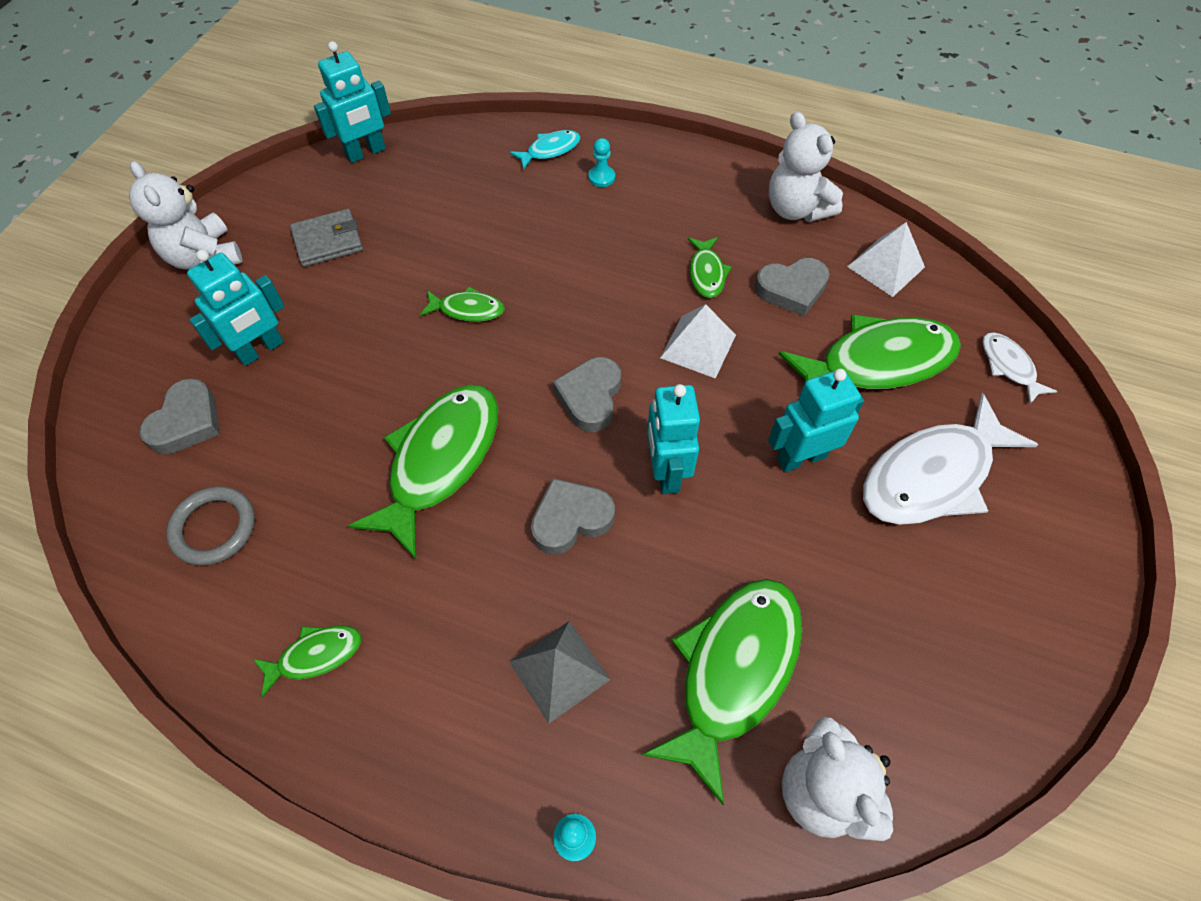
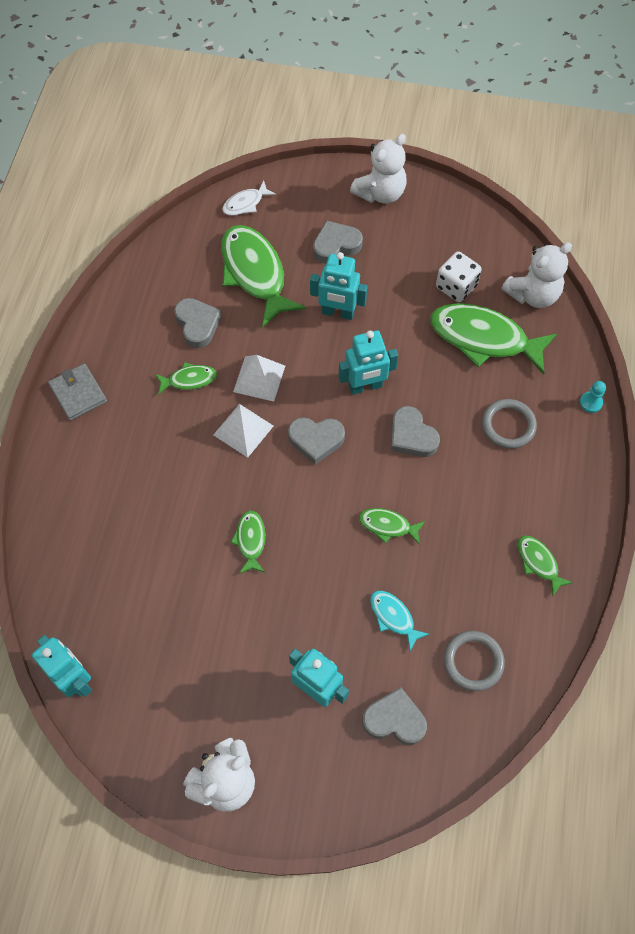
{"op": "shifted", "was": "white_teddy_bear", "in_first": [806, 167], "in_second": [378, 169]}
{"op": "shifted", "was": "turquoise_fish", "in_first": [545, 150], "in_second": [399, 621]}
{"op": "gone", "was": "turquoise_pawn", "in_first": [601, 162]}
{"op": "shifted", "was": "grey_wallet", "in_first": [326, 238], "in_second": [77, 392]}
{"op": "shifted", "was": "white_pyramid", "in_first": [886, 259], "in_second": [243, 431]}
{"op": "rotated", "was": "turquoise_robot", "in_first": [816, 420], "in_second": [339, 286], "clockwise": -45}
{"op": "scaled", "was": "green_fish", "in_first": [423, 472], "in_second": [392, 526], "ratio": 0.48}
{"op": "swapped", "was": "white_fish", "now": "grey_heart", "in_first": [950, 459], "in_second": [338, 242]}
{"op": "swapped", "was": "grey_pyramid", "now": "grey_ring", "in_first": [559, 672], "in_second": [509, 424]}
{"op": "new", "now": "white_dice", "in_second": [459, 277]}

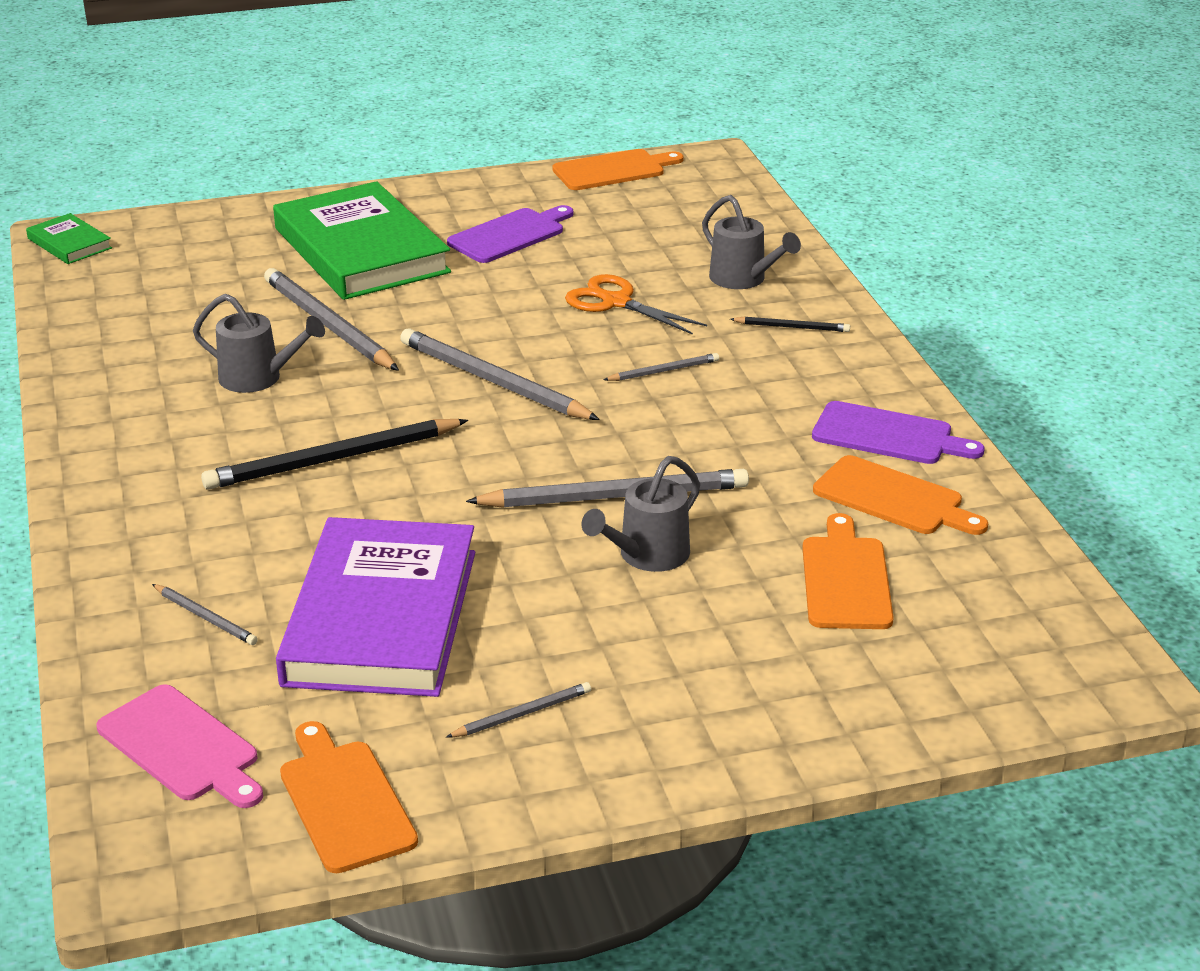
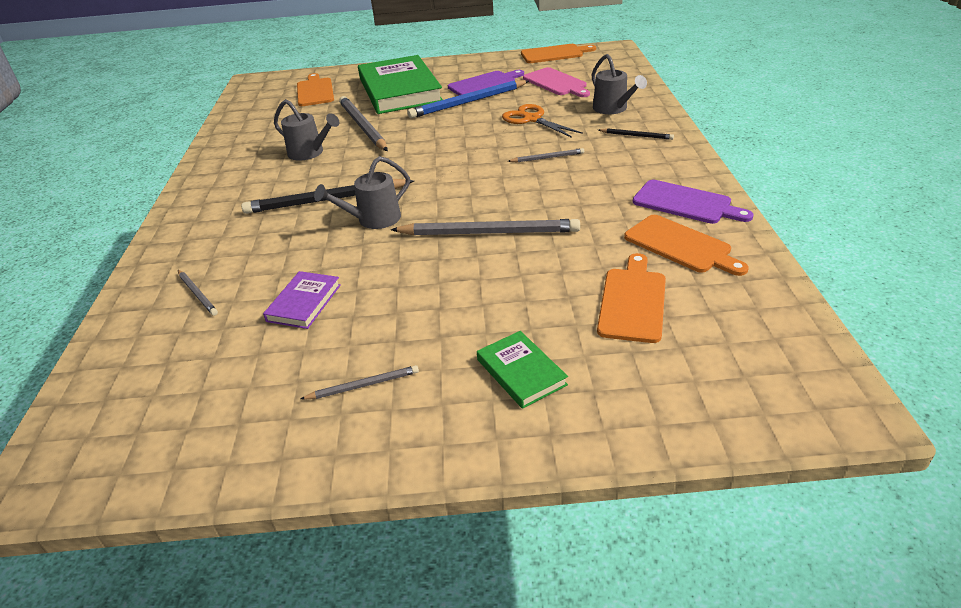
{"op": "shifted", "was": "green_book", "in_first": [69, 238], "in_second": [522, 370]}
{"op": "gone", "was": "grey_pencil", "in_first": [500, 374]}
{"op": "shifted", "was": "grey_watering_can", "in_first": [640, 514], "in_second": [362, 192]}
{"op": "scaled", "was": "purple_book", "in_first": [375, 607], "in_second": [302, 300], "ratio": 0.44}
{"op": "shifted", "was": "pink_cutting_board", "in_first": [179, 746], "in_second": [556, 82]}
{"op": "shifted", "was": "orange_cutting_board", "in_first": [349, 797], "in_second": [315, 89]}
{"op": "new", "now": "blue_pencil", "in_second": [468, 99]}

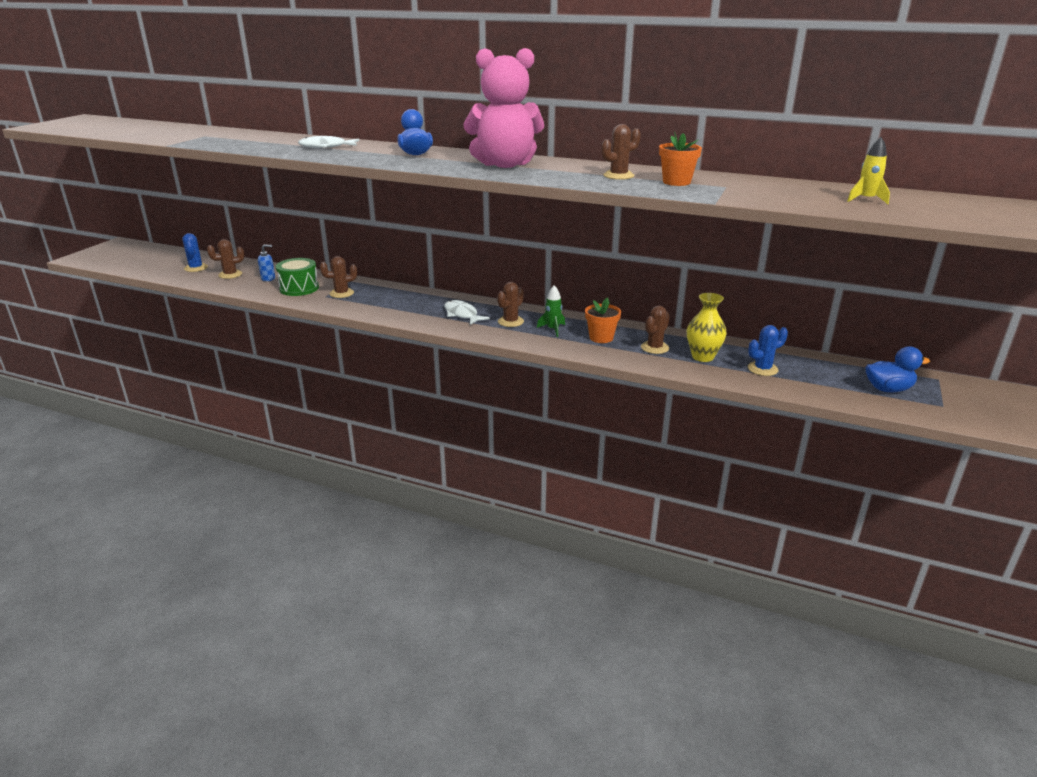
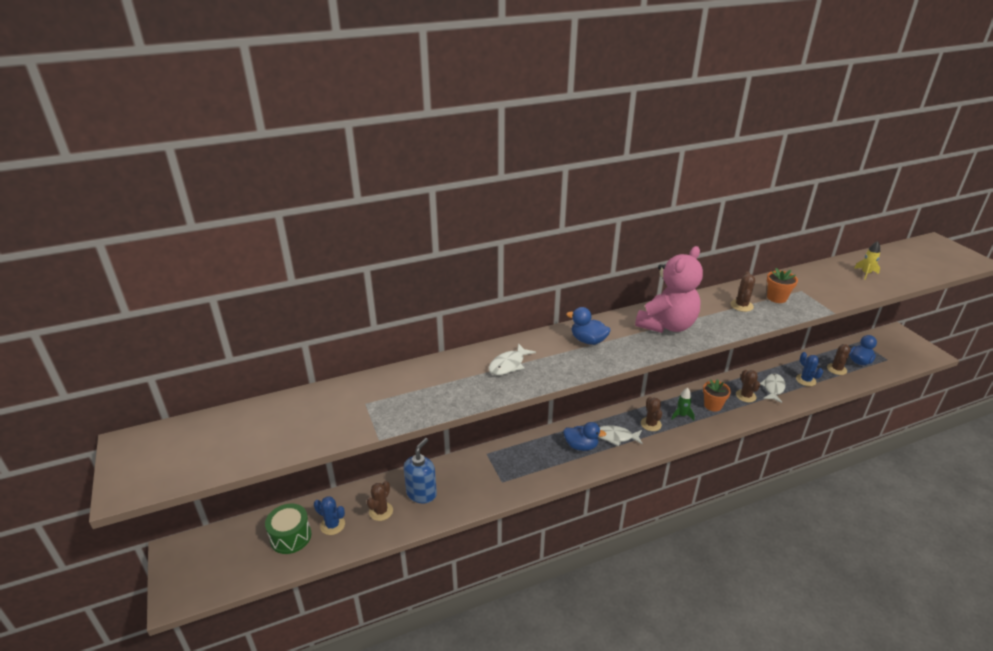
{"op": "scaled", "was": "blue_soap_dispenser", "in_first": [266, 263], "in_second": [420, 470], "ratio": 1.81}
{"op": "shifted", "was": "brown_cactus", "in_first": [338, 277], "in_second": [838, 359]}
{"op": "shifted", "was": "green_drum", "in_first": [297, 277], "in_second": [288, 528]}
{"op": "swapped", "was": "yellow_vase", "now": "white_fish", "in_first": [707, 327], "in_second": [773, 388]}
{"op": "rotated", "was": "blue_cactus", "in_first": [768, 350], "in_second": [809, 369], "clockwise": -45}
{"op": "new", "now": "blue_duck", "in_second": [584, 436]}

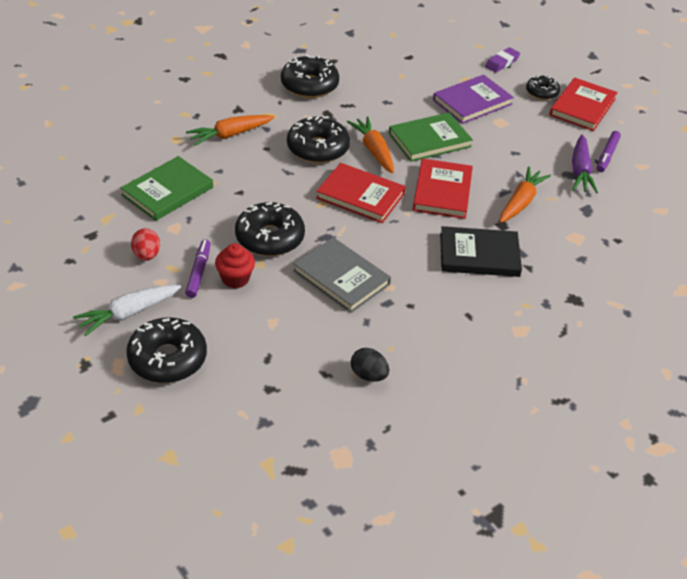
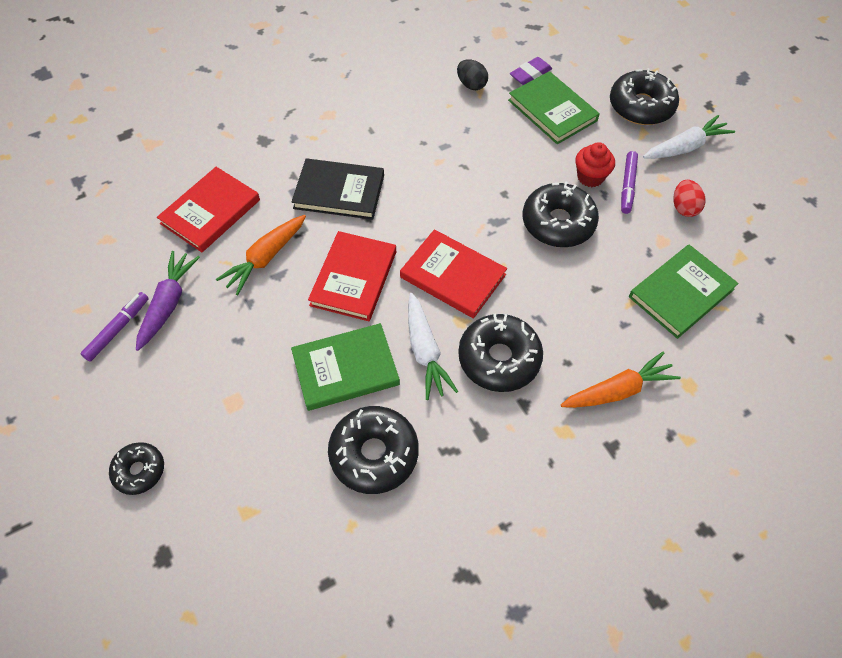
{"op": "shifted", "was": "purple_eraser", "in_first": [502, 60], "in_second": [531, 71]}
{"op": "shifted", "was": "black_donut", "in_first": [310, 76], "in_second": [373, 450]}
{"op": "gone", "was": "purple_book", "in_first": [473, 99]}
{"op": "shifted", "was": "red_book", "in_first": [583, 104], "in_second": [208, 209]}
{"op": "repainted", "was": "orange_carrot", "now": "white_carrot", "in_first": [370, 145], "in_second": [433, 346]}
{"op": "gone", "was": "grey_book", "in_first": [342, 275]}
{"op": "new", "now": "green_book", "in_second": [554, 107]}

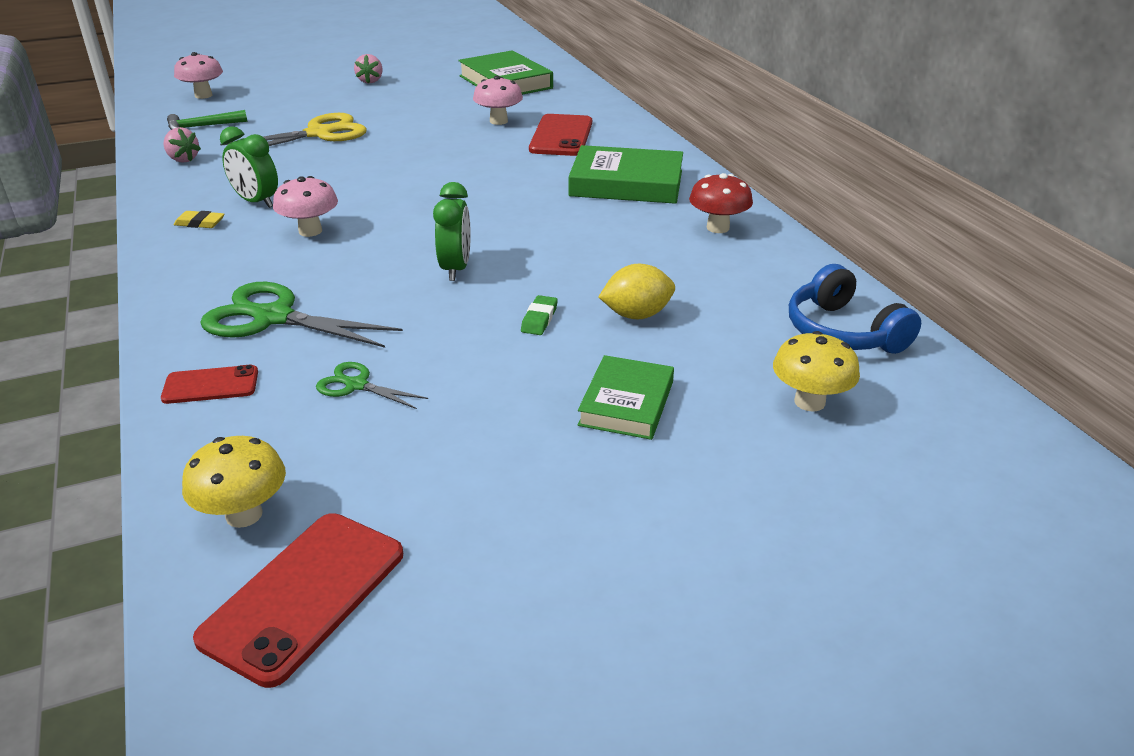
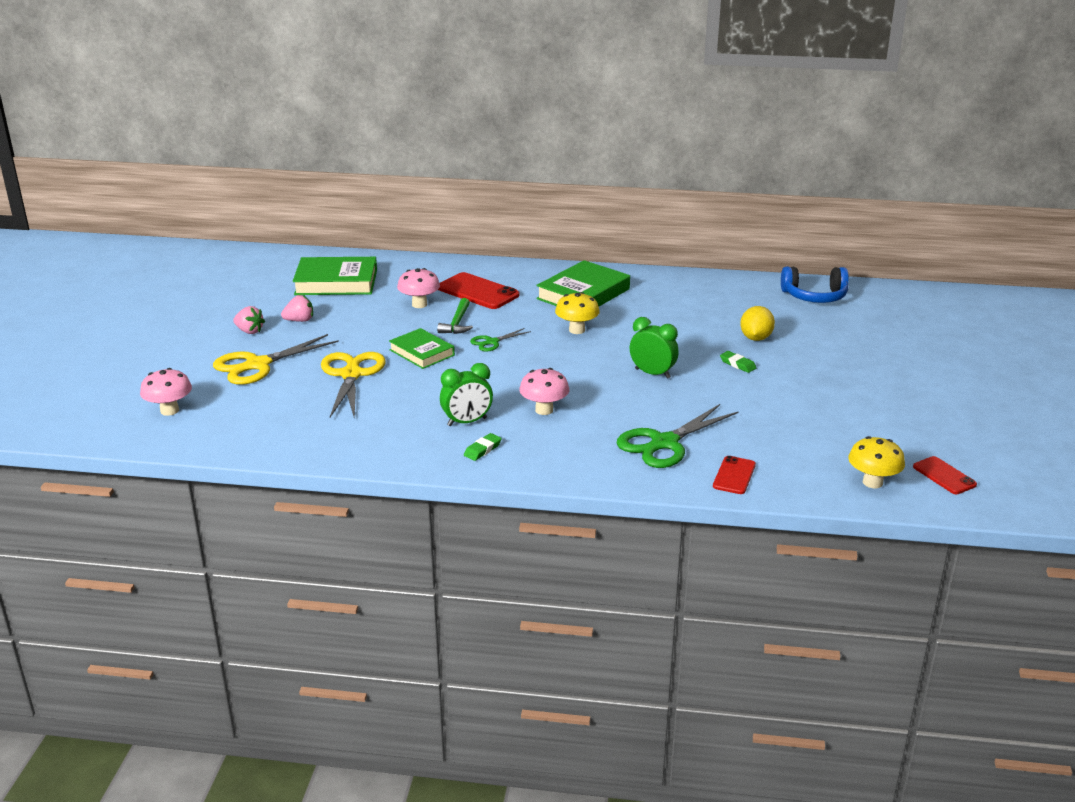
{"op": "shifted", "was": "green_hammer", "in_first": [207, 120], "in_second": [455, 316]}
{"op": "shifted", "was": "pink_strawberry", "in_first": [182, 145], "in_second": [297, 308]}
{"op": "gone", "was": "red_mushroom", "in_first": [721, 203]}
{"op": "repainted", "was": "yellow_eraser", "now": "green_eraser", "in_first": [199, 219], "in_second": [483, 447]}
{"op": "shifted", "was": "yellow_mushroom", "in_first": [816, 371], "in_second": [577, 313]}
{"op": "shifted", "was": "green_book", "in_first": [626, 397], "in_second": [422, 348]}
{"op": "shifted", "was": "green_scissors", "in_first": [372, 385], "in_second": [500, 340]}
{"op": "scaled", "was": "red_phone", "in_first": [298, 600], "in_second": [945, 475], "ratio": 0.58}
{"op": "new", "now": "yellow_scissors", "in_second": [276, 359]}

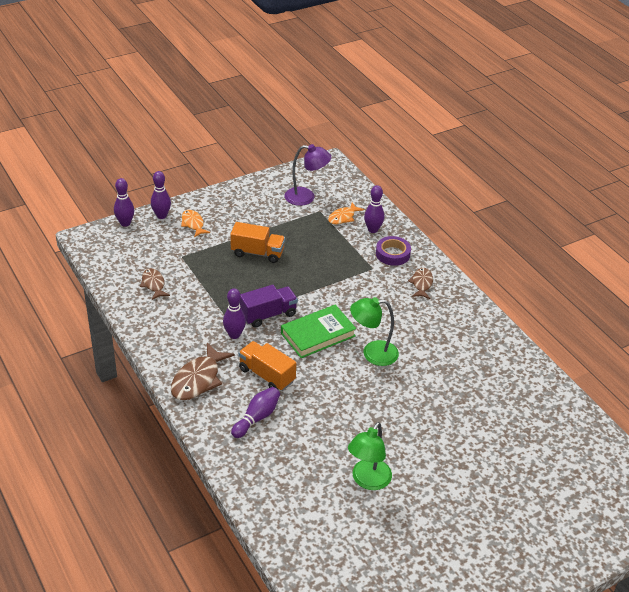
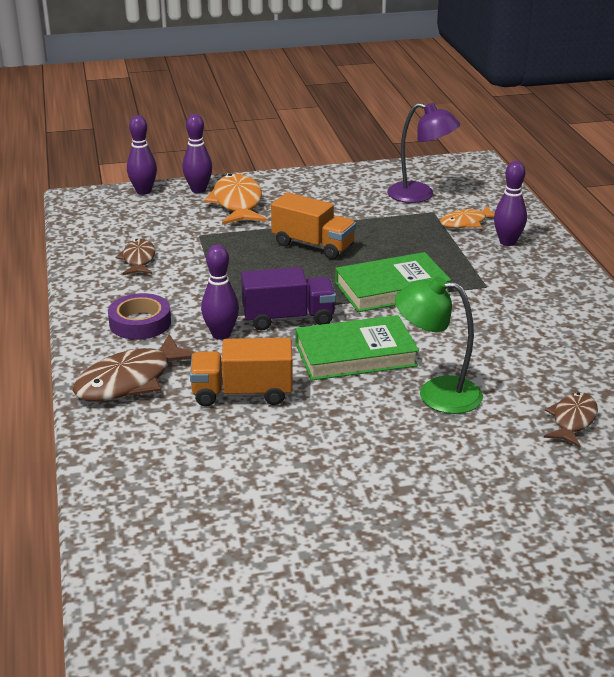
{"op": "scaled", "was": "orange_fish", "in_first": [195, 223], "in_second": [235, 199], "ratio": 1.64}
{"op": "shifted", "was": "purple_tape", "in_first": [393, 251], "in_second": [139, 316]}
{"op": "shifted", "was": "brown_fish", "in_first": [420, 283], "in_second": [571, 419]}
{"op": "rotated", "was": "orange_truck", "in_first": [267, 366], "in_second": [241, 372], "clockwise": -60}
{"op": "gone", "was": "purple_bowling_pin", "in_first": [255, 412]}
{"op": "gone", "was": "green_lamp", "in_first": [370, 456]}
{"op": "new", "now": "green_book", "in_second": [393, 282]}

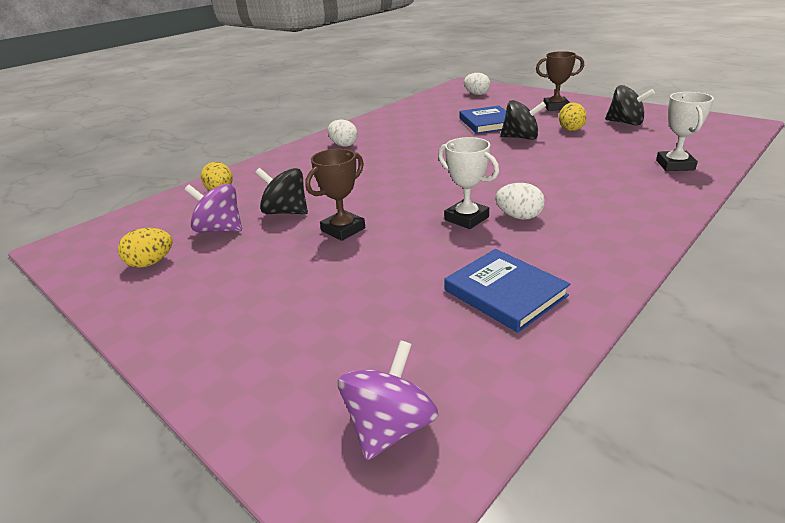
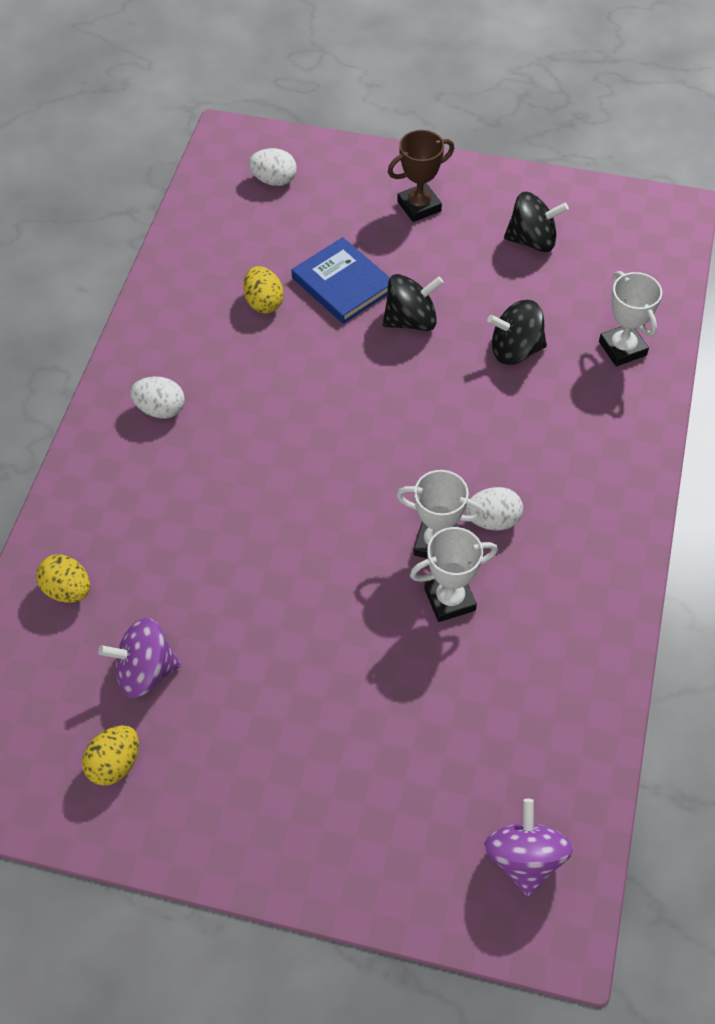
{"op": "shifted", "was": "yellow_egg", "in_first": [573, 117], "in_second": [263, 290]}
{"op": "gone", "was": "brown_trophy", "in_first": [335, 195]}
{"op": "shifted", "was": "black_spinning_top", "in_first": [281, 191], "in_second": [517, 332]}
{"op": "gone", "was": "blue_book", "in_first": [507, 291]}
{"op": "new", "now": "white_trophy", "in_second": [454, 574]}

